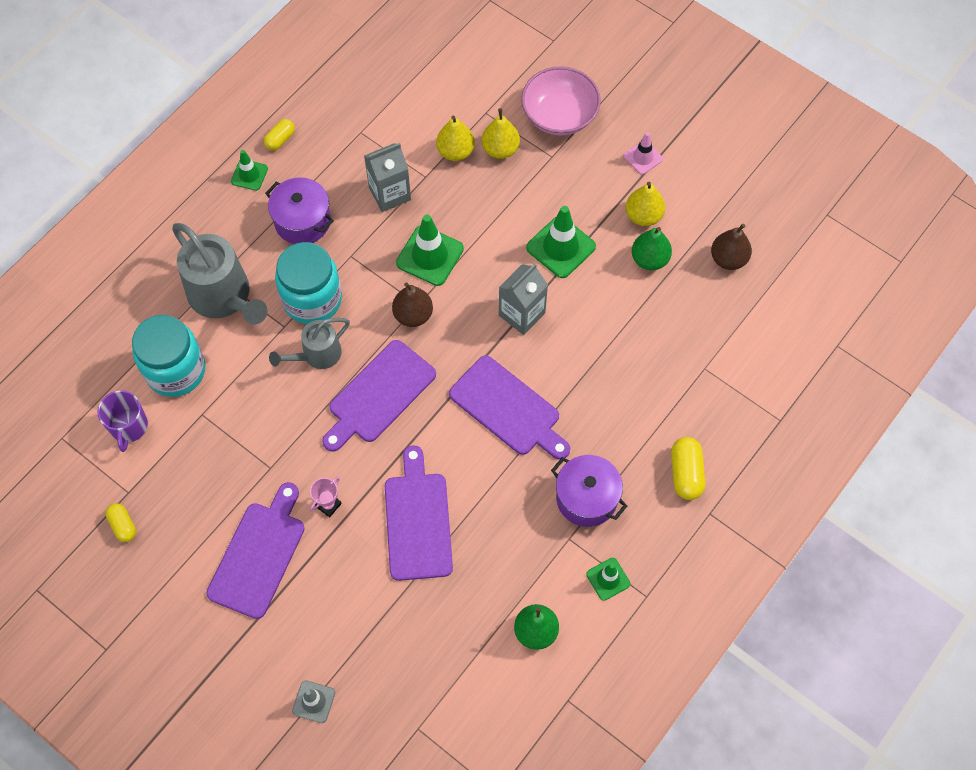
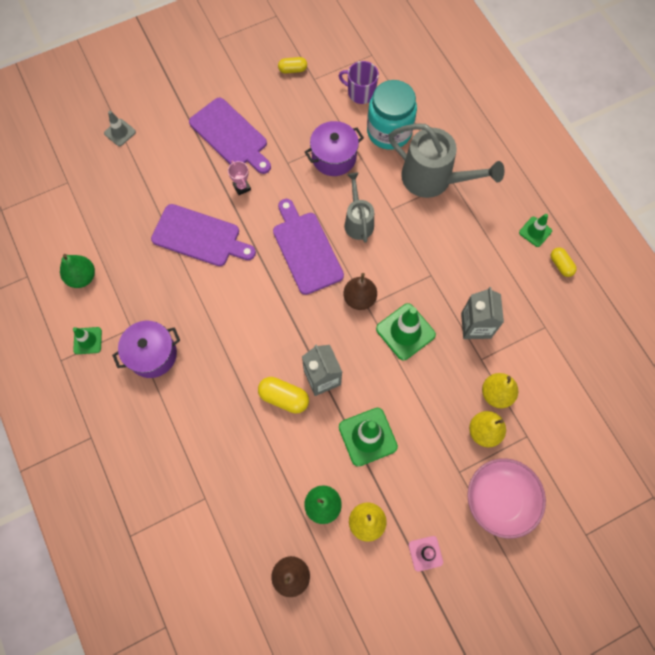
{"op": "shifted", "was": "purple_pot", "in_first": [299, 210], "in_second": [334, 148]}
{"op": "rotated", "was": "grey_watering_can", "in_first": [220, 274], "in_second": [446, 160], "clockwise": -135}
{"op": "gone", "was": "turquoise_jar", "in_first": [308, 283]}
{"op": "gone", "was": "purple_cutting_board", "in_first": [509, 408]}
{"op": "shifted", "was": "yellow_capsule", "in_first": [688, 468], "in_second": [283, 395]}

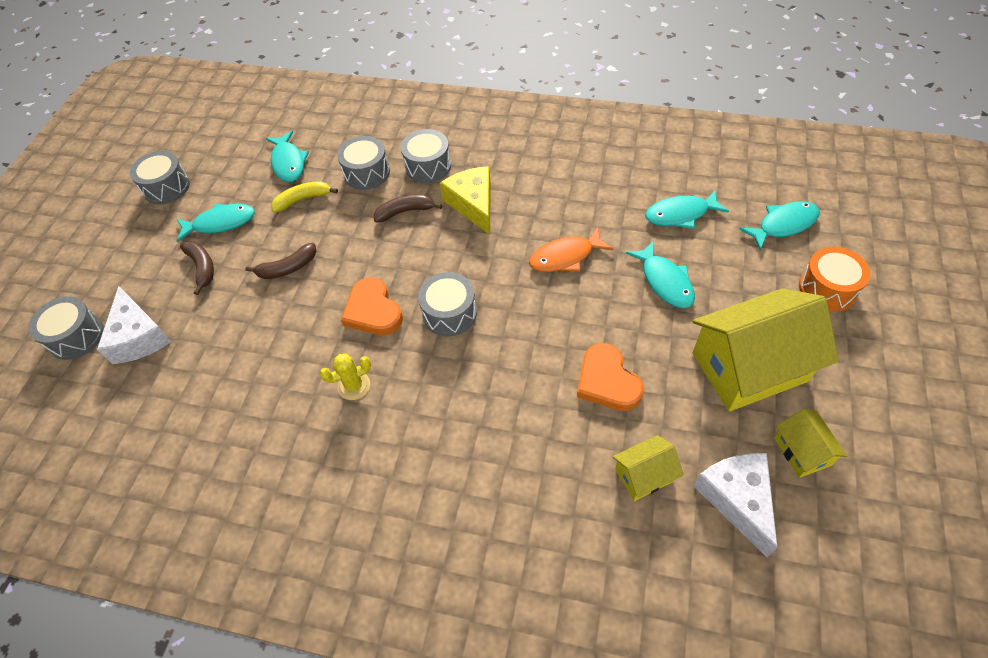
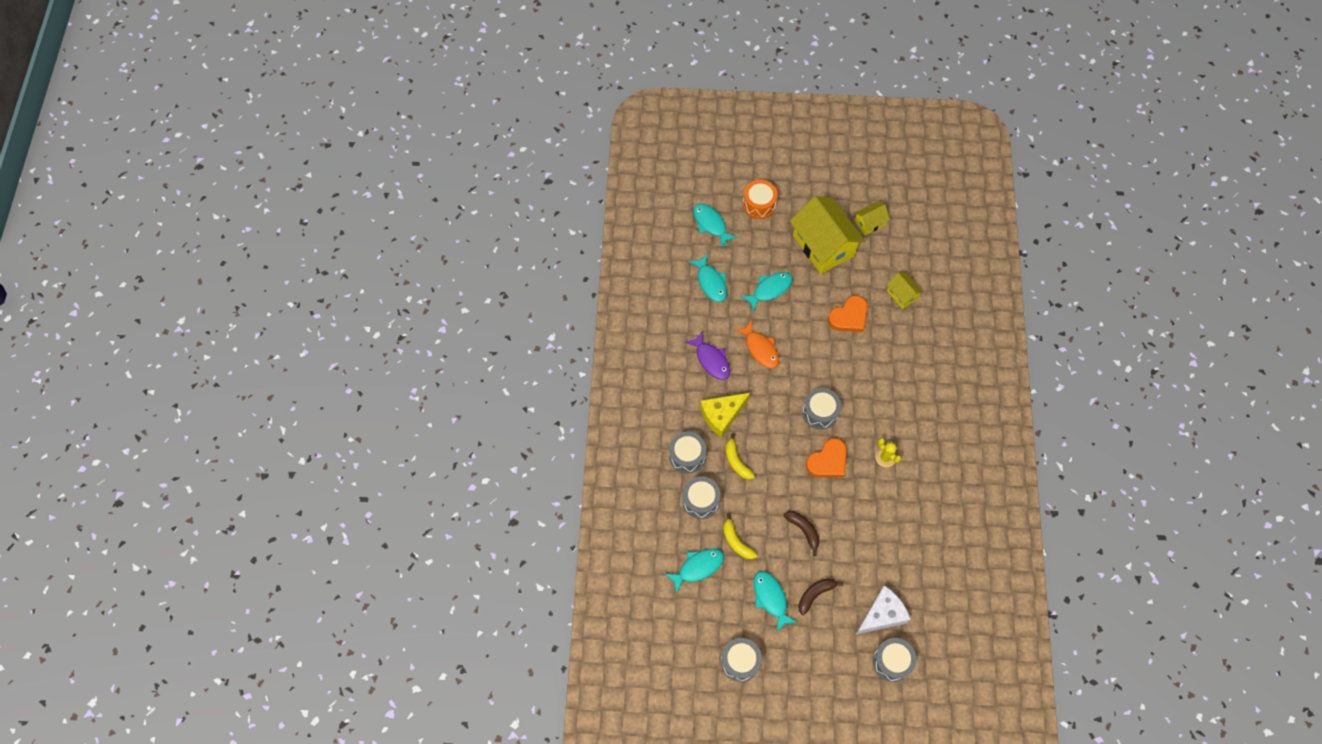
{"op": "repainted", "was": "brown_banana", "now": "yellow_banana", "in_first": [408, 208], "in_second": [740, 456]}
{"op": "gone", "was": "white_cheese", "in_first": [735, 505]}
{"op": "new", "now": "purple_fish", "in_second": [707, 356]}

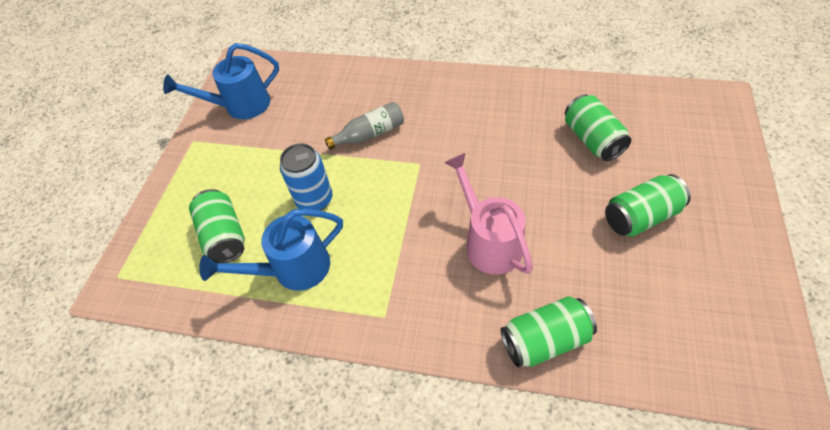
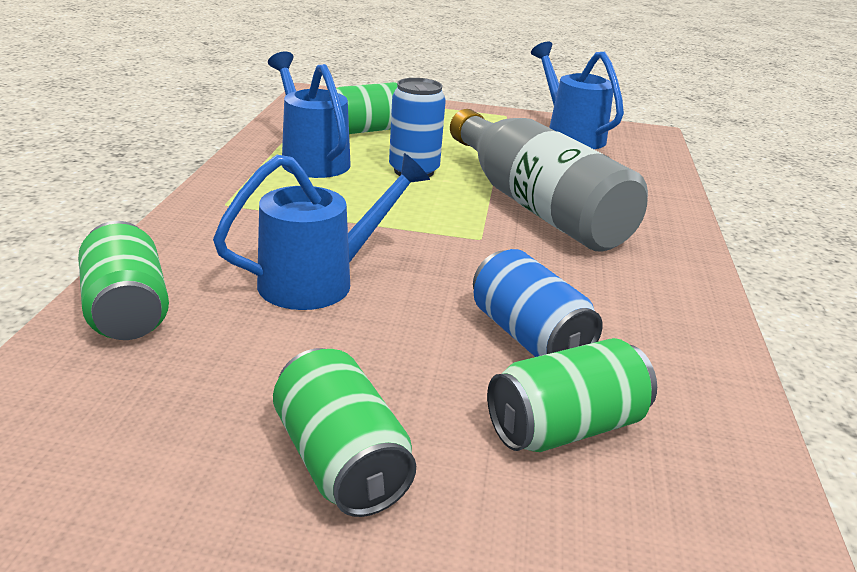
{"op": "scaled", "was": "grey_bottle", "in_first": [364, 126], "in_second": [549, 180], "ratio": 2.1}
{"op": "repainted", "was": "pink_watering_can", "now": "blue_watering_can", "in_first": [488, 214], "in_second": [321, 231]}
{"op": "new", "now": "blue_can", "in_second": [538, 303]}

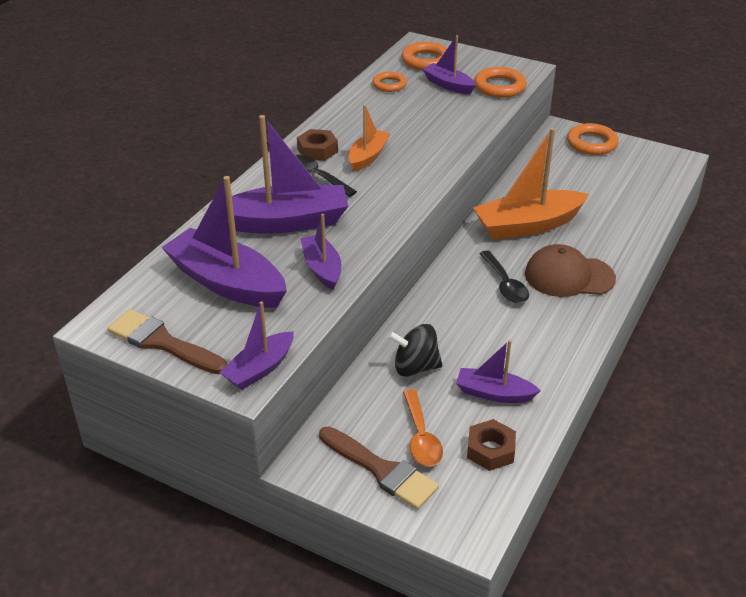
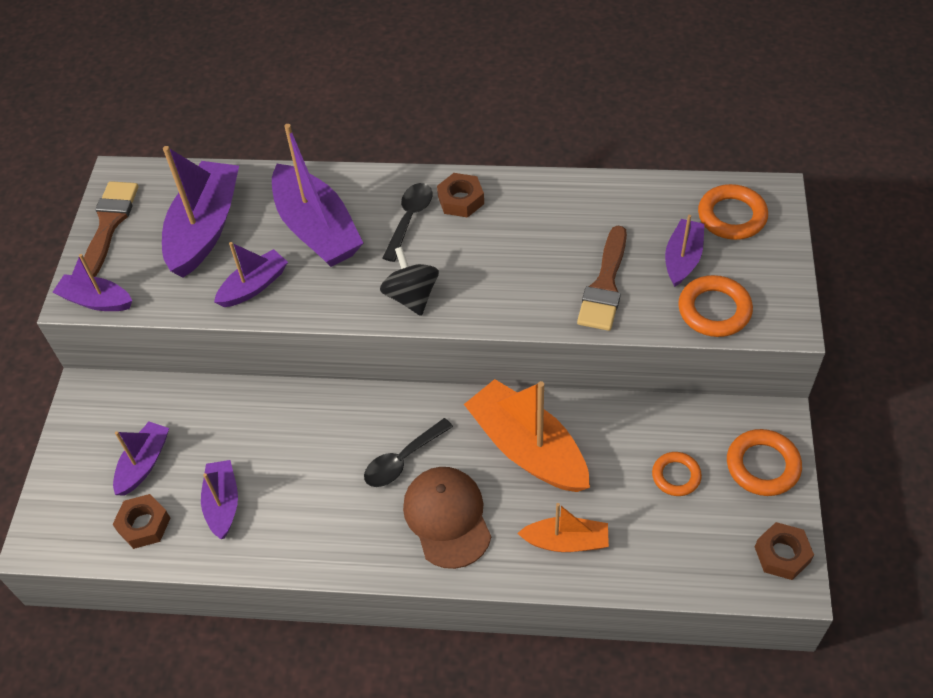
{"op": "shifted", "was": "orange_ring", "in_first": [389, 82], "in_second": [677, 474]}
{"op": "shifted", "was": "orange_boat", "in_first": [369, 138], "in_second": [563, 527]}
{"op": "shifted", "was": "black_spinning_top", "in_first": [415, 350], "in_second": [409, 281]}
{"op": "swapped", "was": "orange_spoon", "now": "purple_boat", "in_first": [423, 427], "in_second": [141, 459]}
{"op": "shifted", "was": "brown_brush", "in_first": [379, 468], "in_second": [602, 278]}
{"op": "new", "now": "brown_nut", "in_second": [784, 551]}

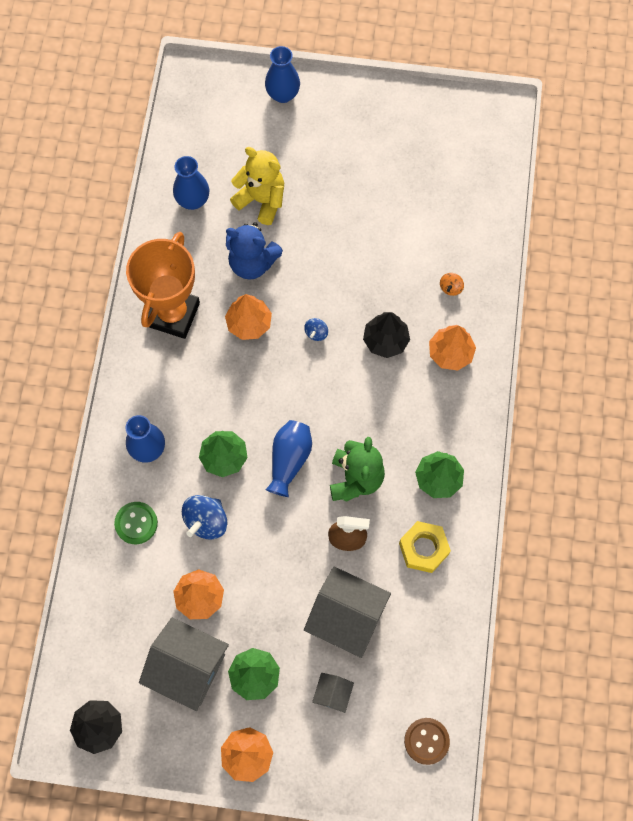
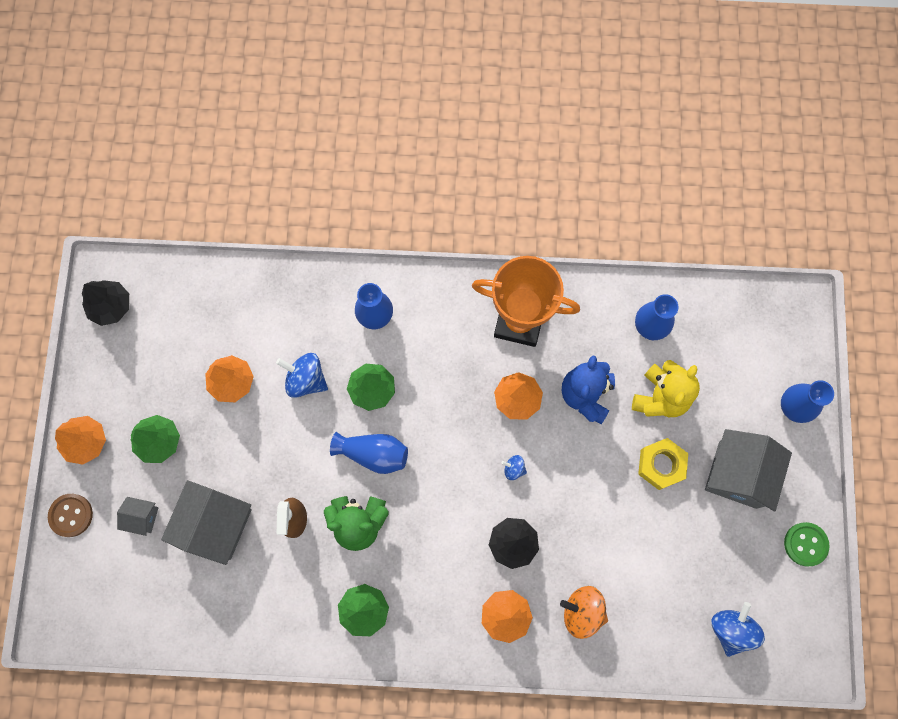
{"op": "scaled", "was": "orange_spinning_top", "in_first": [452, 284], "in_second": [584, 612], "ratio": 1.9}
{"op": "shifted", "was": "green_button", "in_first": [136, 523], "in_second": [807, 544]}
{"op": "shifted", "was": "yellow_nut", "in_first": [425, 547], "in_second": [663, 464]}
{"op": "shifted", "was": "grey_house", "in_first": [184, 664], "in_second": [748, 470]}
{"op": "shifted", "was": "brown_button", "in_first": [427, 741], "in_second": [70, 515]}
{"op": "new", "now": "blue_spinning_top", "in_second": [738, 629]}

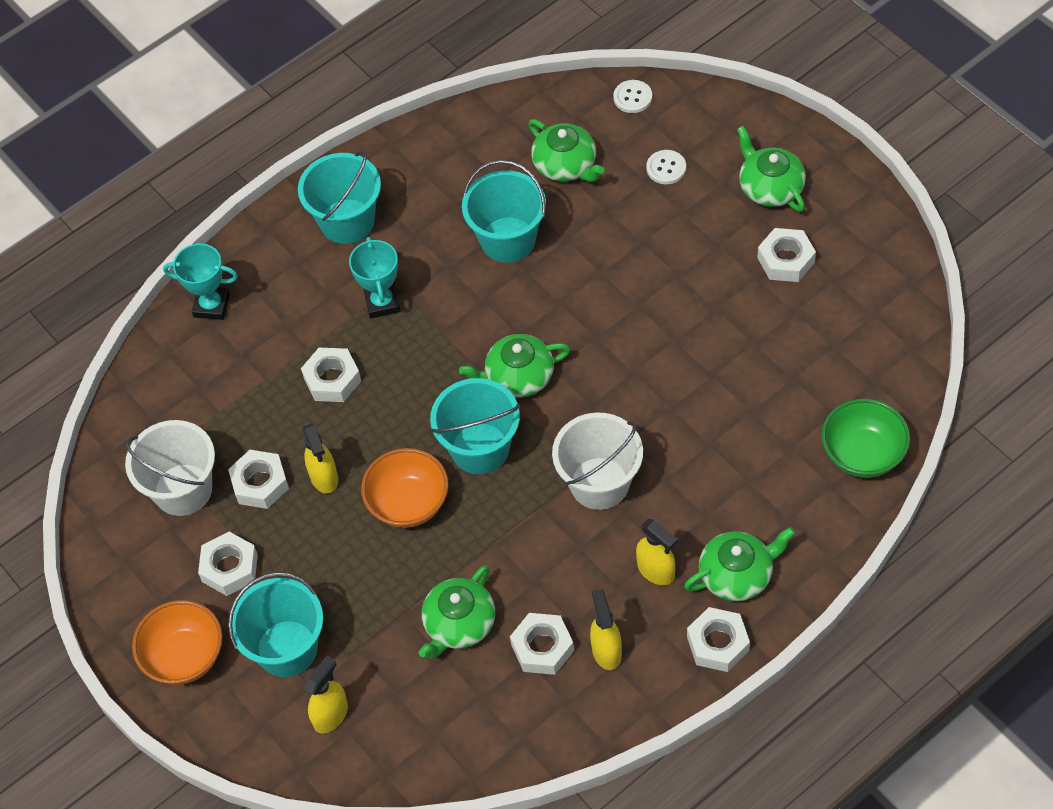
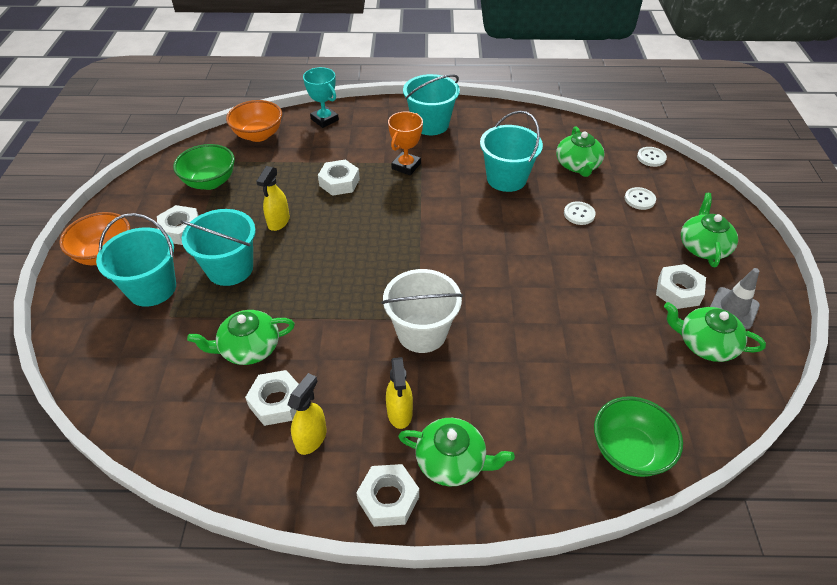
{"op": "repainted", "was": "turquoise_trophy", "now": "orange_trophy", "in_first": [375, 278], "in_second": [405, 143]}
{"op": "shifted", "was": "green_teapot", "in_first": [514, 366], "in_second": [715, 332]}
{"op": "shifted", "was": "turquoise_bucket", "in_first": [475, 426], "in_second": [218, 247]}
{"op": "swapped", "was": "white_bucket", "now": "green_bowl", "in_first": [170, 468], "in_second": [204, 167]}
{"op": "shifted", "was": "orange_bowl", "in_first": [405, 488], "in_second": [254, 121]}
{"op": "gone", "was": "white_nut", "in_first": [258, 479]}
{"op": "gone", "was": "yellow_spray_bottle", "in_first": [326, 695]}
{"op": "new", "now": "white_button", "in_second": [580, 213]}
{"op": "new", "now": "grey_traffic_cone", "in_second": [735, 298]}

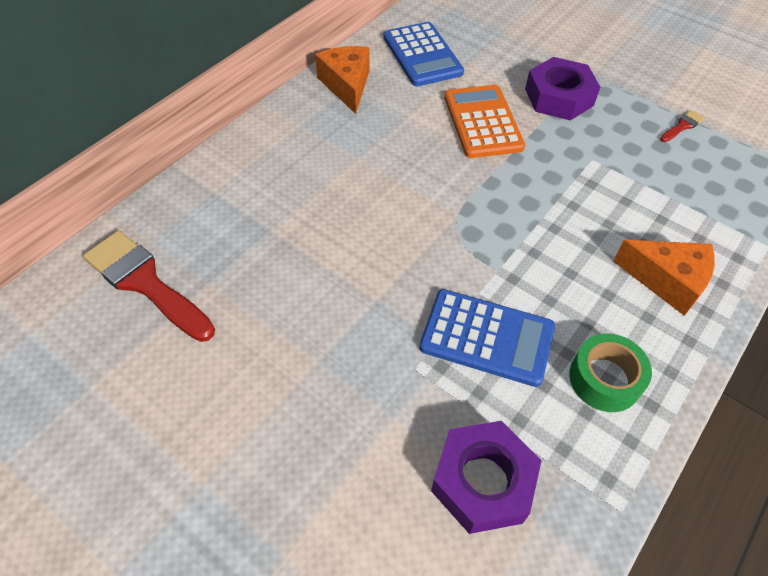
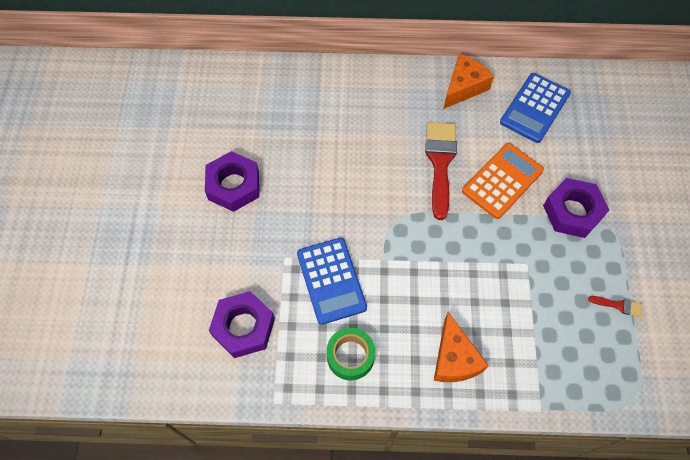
{"op": "shifted", "was": "red_brush", "in_first": [149, 286], "in_second": [441, 171]}
{"op": "new", "now": "purple_nut", "in_second": [232, 181]}

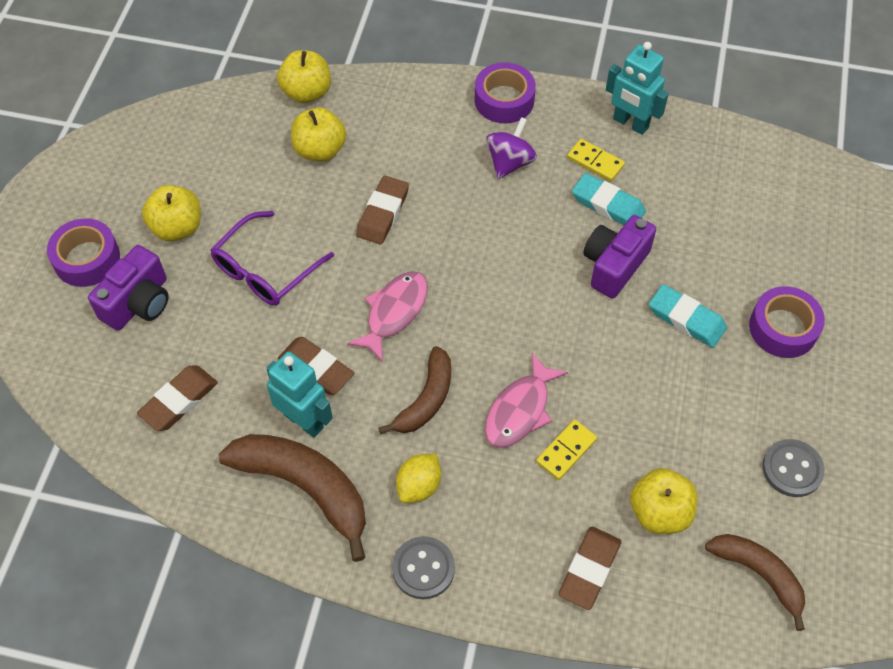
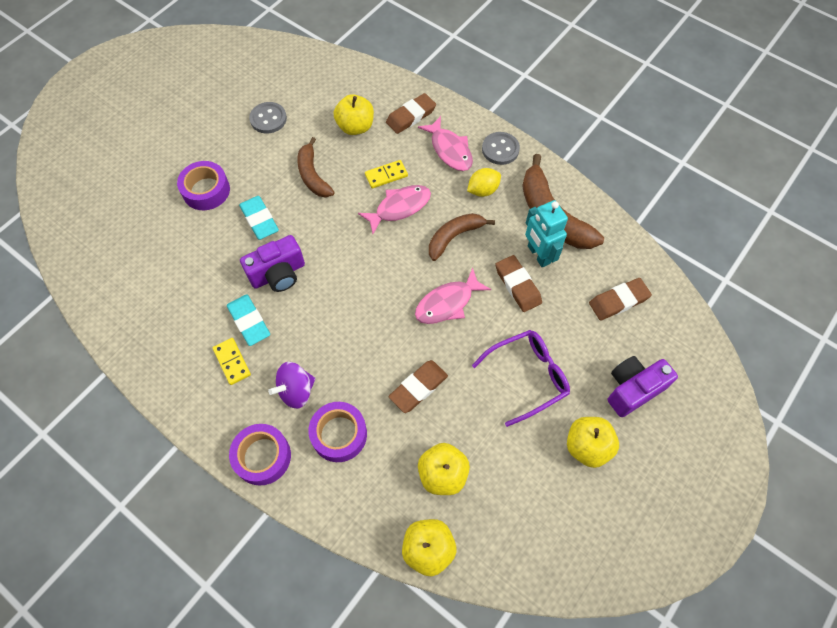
{"op": "gone", "was": "turquoise_robot", "in_first": [637, 88]}
{"op": "shifted", "was": "purple_tape", "in_first": [83, 252], "in_second": [338, 432]}
{"op": "shifted", "was": "brown_banana", "in_first": [755, 582], "in_second": [315, 167]}
{"op": "new", "now": "pink_fish", "in_second": [445, 143]}

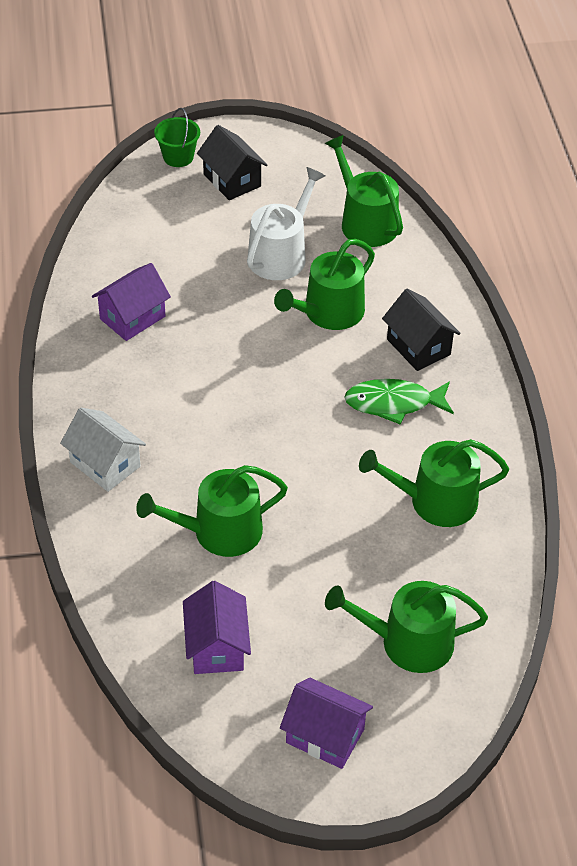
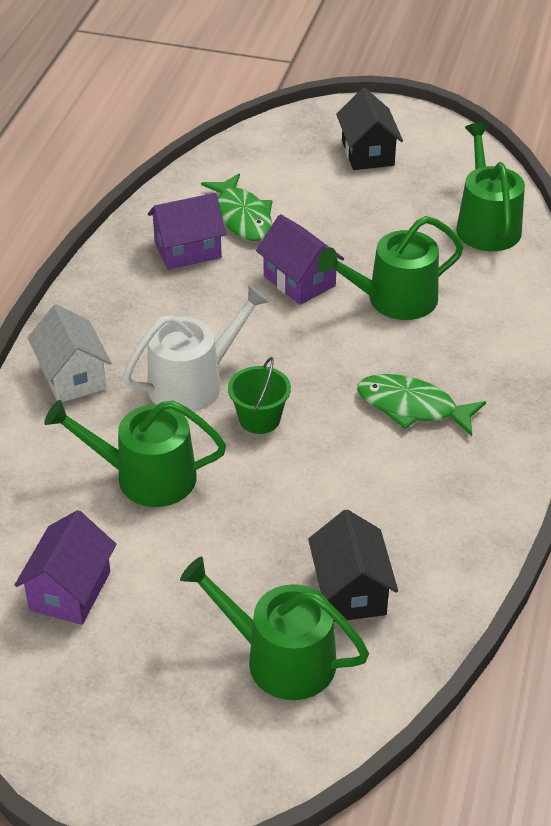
{"op": "shifted", "was": "green_bucket", "in_first": [177, 137], "in_second": [259, 395]}
{"op": "shifted", "was": "white_watering_can", "in_first": [286, 223], "in_second": [196, 348]}
{"op": "shifted", "was": "black_house", "in_first": [421, 330], "in_second": [353, 565]}
{"op": "gone", "was": "green_watering_can", "in_first": [434, 483]}
{"op": "shifted", "was": "purple_house", "in_first": [326, 723], "in_second": [300, 259]}
{"op": "new", "now": "green_fish", "in_second": [236, 207]}

